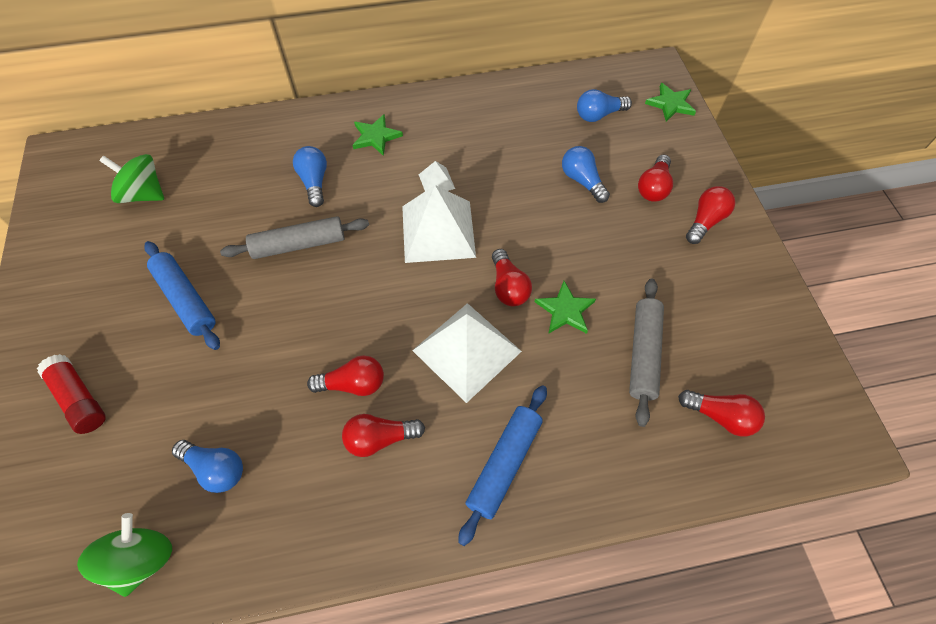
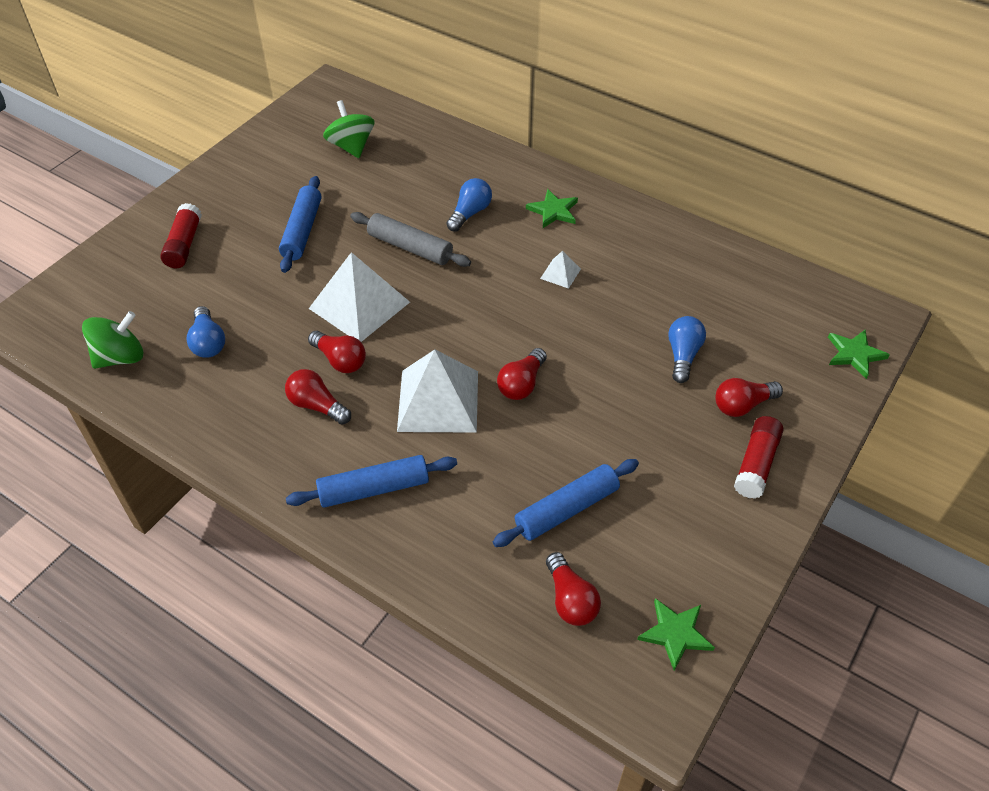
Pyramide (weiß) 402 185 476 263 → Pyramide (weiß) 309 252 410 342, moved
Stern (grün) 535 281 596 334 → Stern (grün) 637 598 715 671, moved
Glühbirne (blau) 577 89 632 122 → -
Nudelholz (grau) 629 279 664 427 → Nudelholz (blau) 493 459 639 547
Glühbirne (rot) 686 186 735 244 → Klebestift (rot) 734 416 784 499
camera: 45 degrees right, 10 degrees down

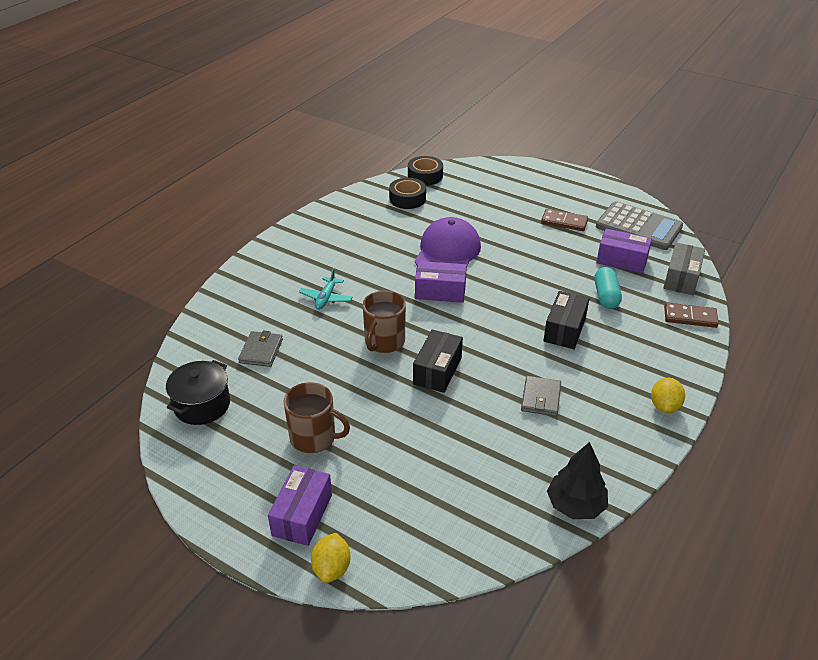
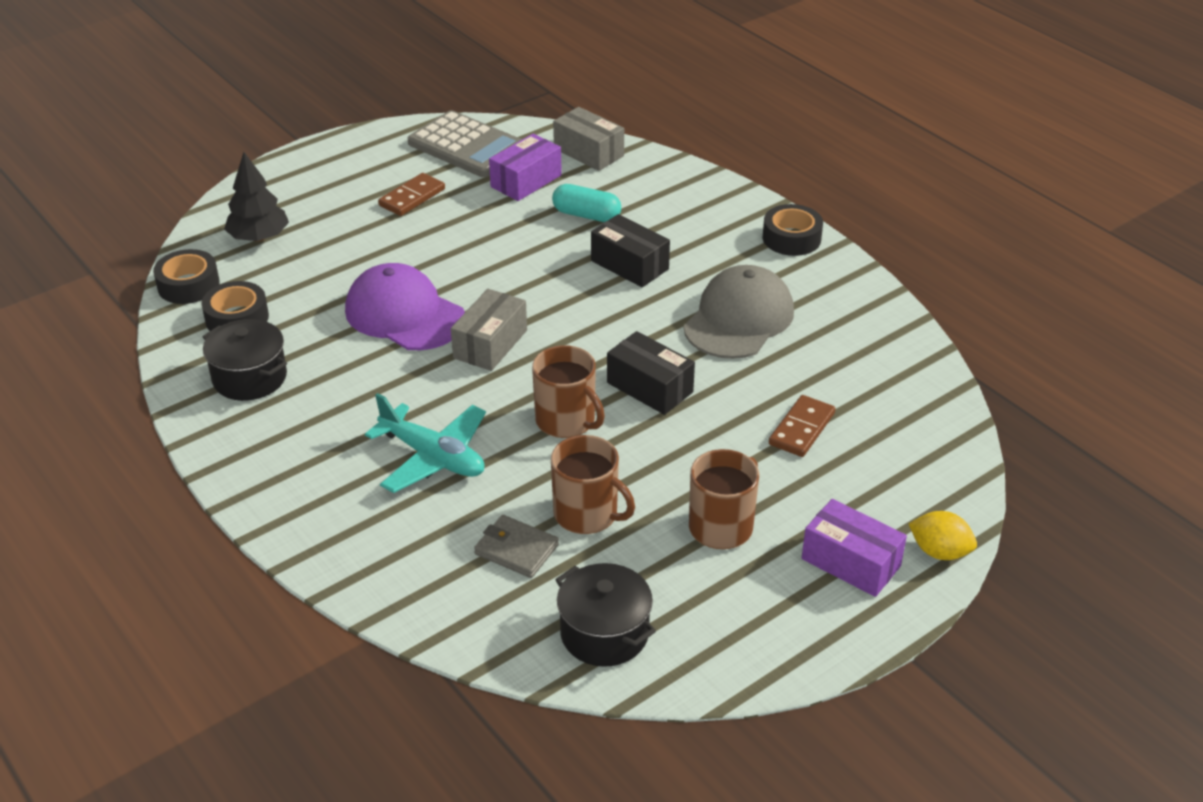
Flugzeug (türkis) 299 268 352 310 → Flugzeug (türkis) 365 393 486 493, x1.63
Schachtel (lila) 415 261 467 303 → Schachtel (grau) 451 289 527 371
Geldbörse (grau) 521 376 561 416 → Kappe (grau) 684 265 794 359
Baum (schwarz) 547 442 608 519 → Baum (schwarz) 224 152 289 242, moved
Taschenrechner (grau) 596 201 683 250 → Taschenrechner (grau) 408 110 522 177, 75 degrees clockwise
Zitrone (gelb) 651 377 685 413 → Klebeband (schwarz) 763 204 823 256
Dominostein (braun) 664 303 719 328 → Dominostein (braun) 769 395 836 457, moved
- → Kochtopf (schwarz) 203 319 287 401
- → Tasse (braun) 551 435 635 534
camera: 70 degrees left, 0 degrees up

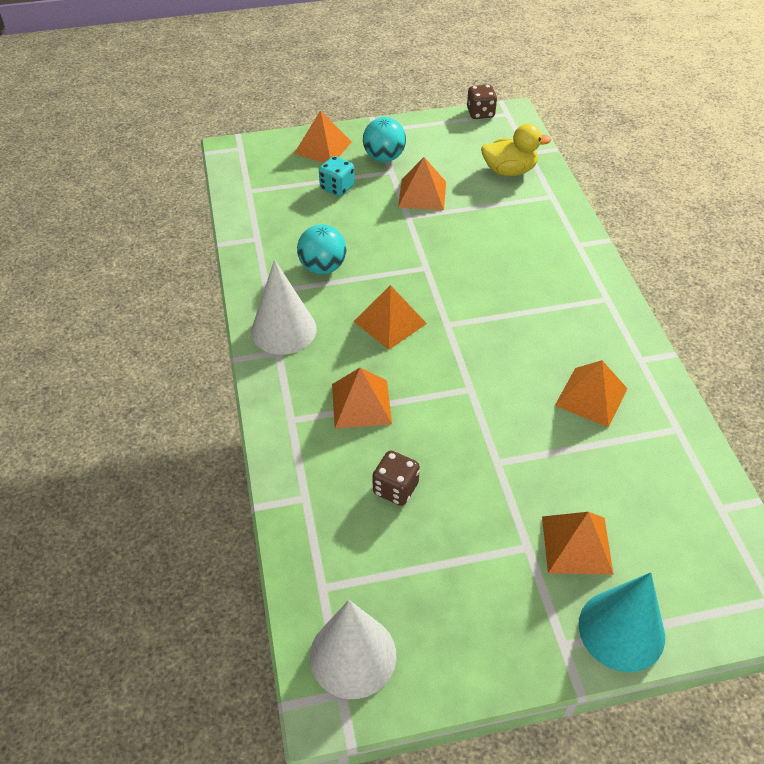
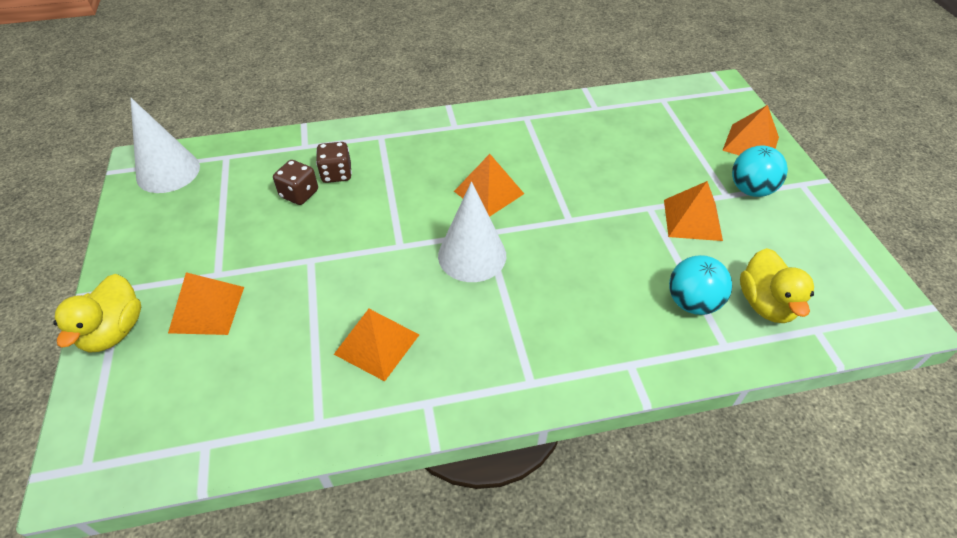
Kegel (weiß) 251 259 317 355 → Kegel (weiß) 438 182 506 282, moved
Ball (türkis) 297 224 347 274 → Ball (türkis) 669 255 732 315, moved
Spielwürfel (türkis) 319 156 355 196 → -
Pyramide (orange) 332 368 392 429 → -
Spielwürfel (braun) 467 84 497 119 → Spielwürfel (braun) 316 142 352 183, moved
Kegel (türkis) 579 572 665 672 → Ente (gelb) 53 274 141 353
camera: 90 degrees right, 0 degrees up

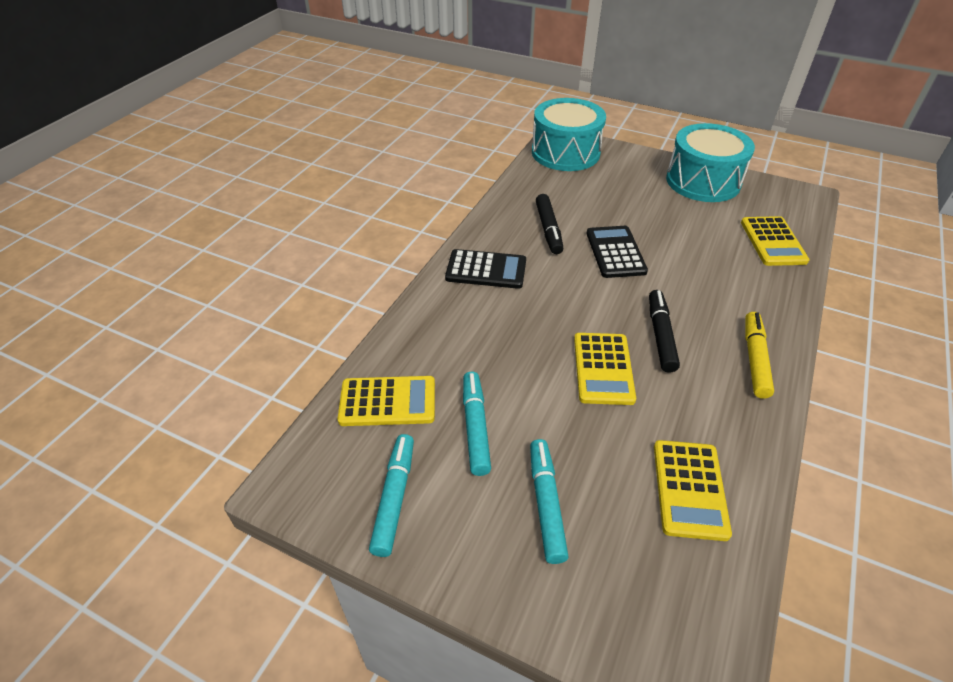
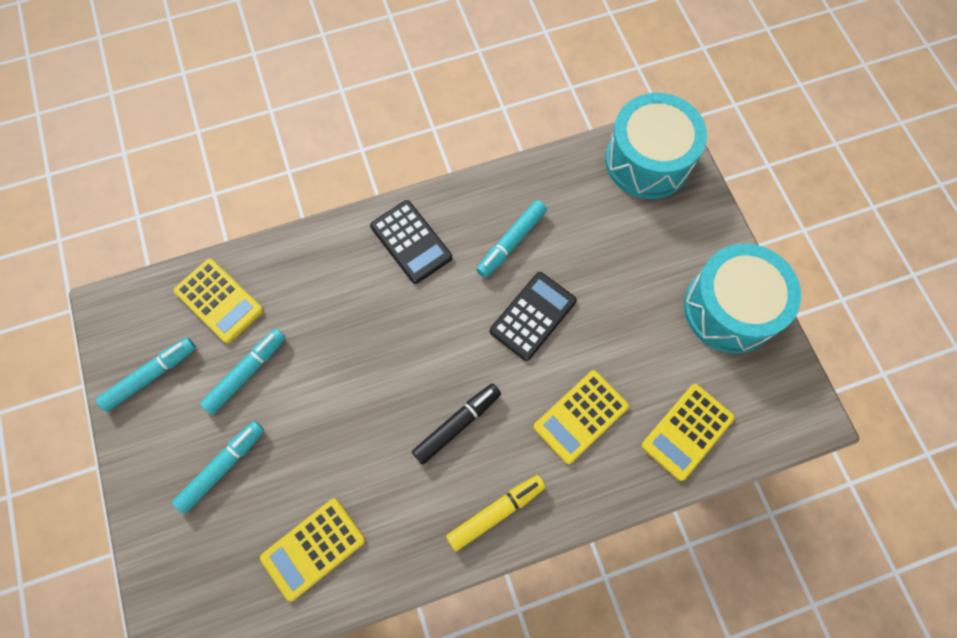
Filzstift (schwarz) 536 194 564 254 → Filzstift (türkis) 476 200 547 278
Taschenrechner (gelb) 574 333 636 405 → Taschenrechner (gelb) 533 370 629 464, moved
camera: 45 degrees right, 25 degrees up

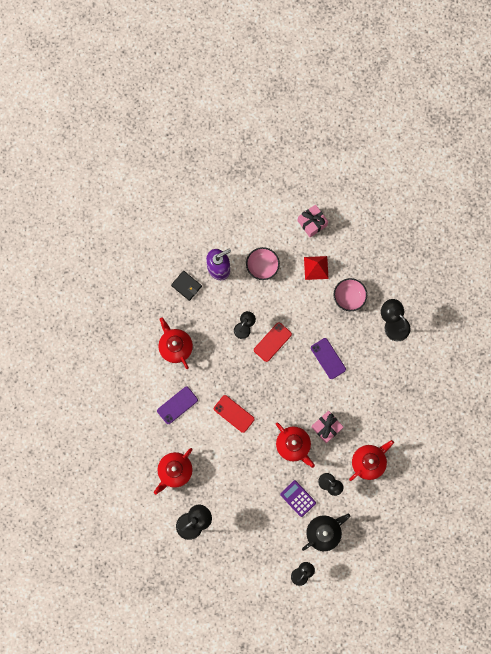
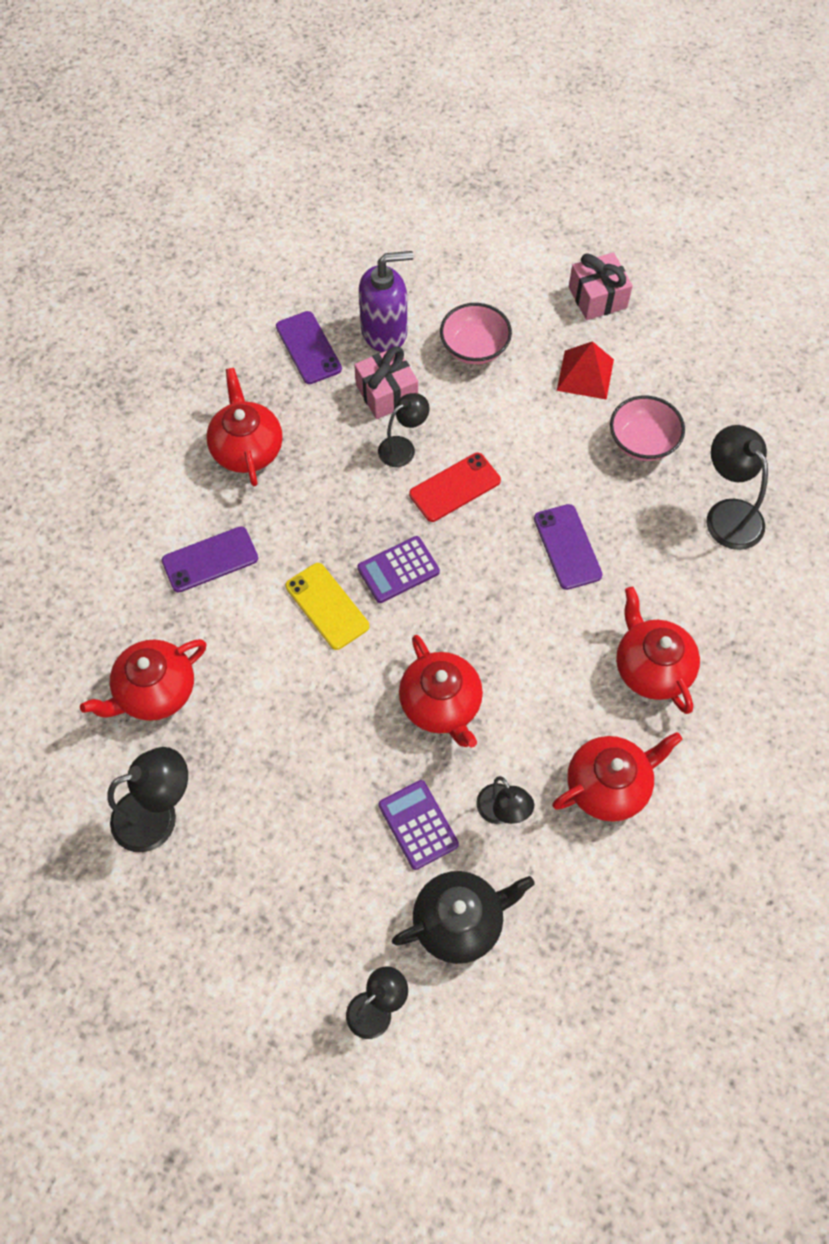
Geldbörse (schwarz) 171 271 202 301 → Handy (lila) 276 311 342 384
Handy (rot) 214 395 255 433 → Handy (gelb) 285 563 369 650
Geschenk (rosa) 311 411 344 443 → Geschenk (rosa) 354 346 418 419, moved
- → Taschenrechner (lila) 357 536 440 603
- → Teekanne (rot) 616 587 700 714
camera: 15 degrees right, 15 degrees down

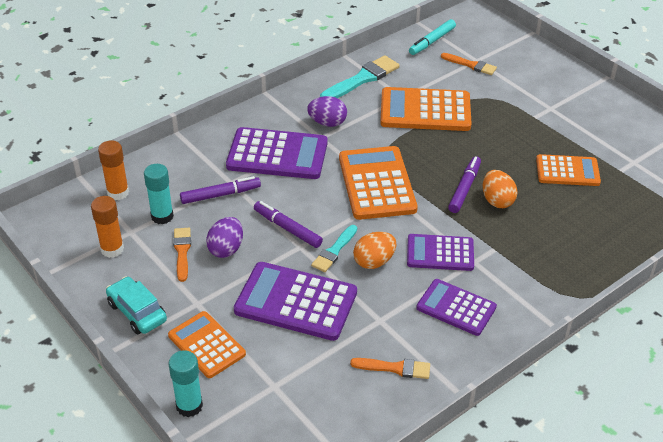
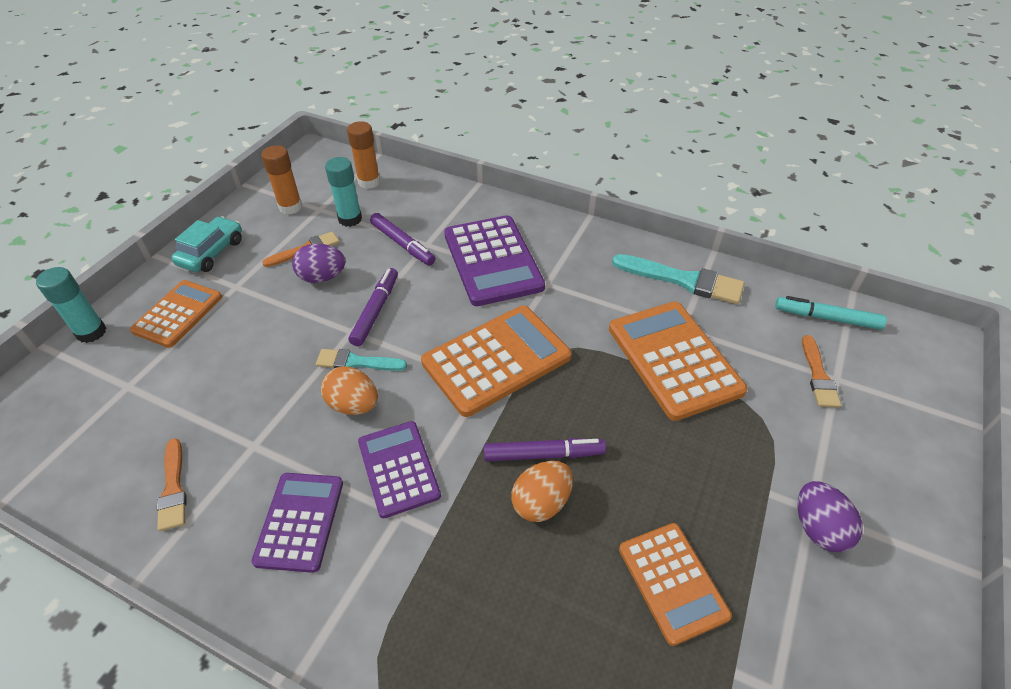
Taschenrechner (lila) 234 262 357 341 → -
Ei (lila) 307 96 347 127 → Ei (lila) 797 481 863 552, moved
camera: 65 degrees right, 5 degrees up

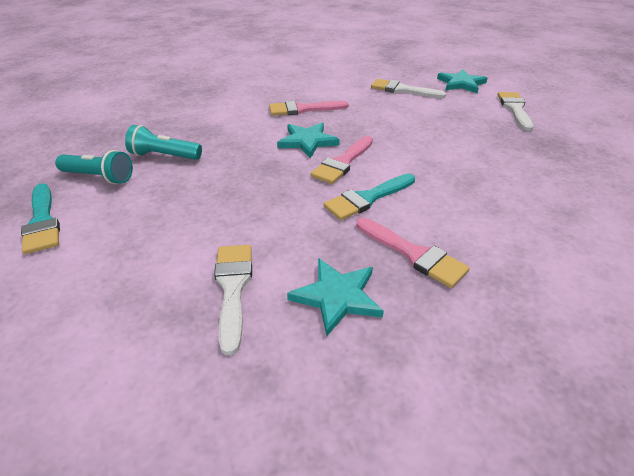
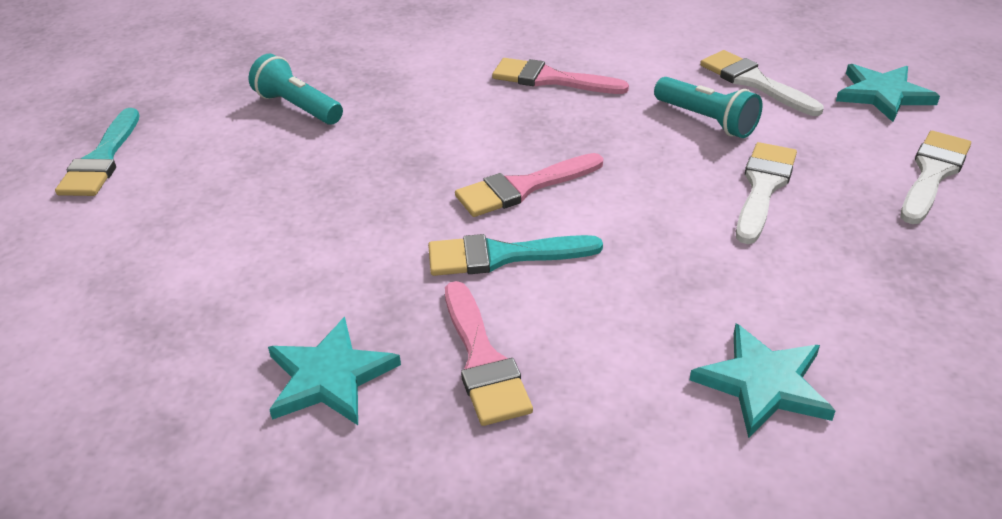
Taschenlampe (türkis) 55 150 133 184 → Taschenlampe (türkis) 654 77 762 138, moved
Pinsel (weiß) 214 245 252 355 → Pinsel (weiß) 736 142 797 244, moved
Stern (türkis) 277 123 340 158 → Stern (türkis) 690 324 836 438, moved
camera: 30 degrees right, 0 degrees up

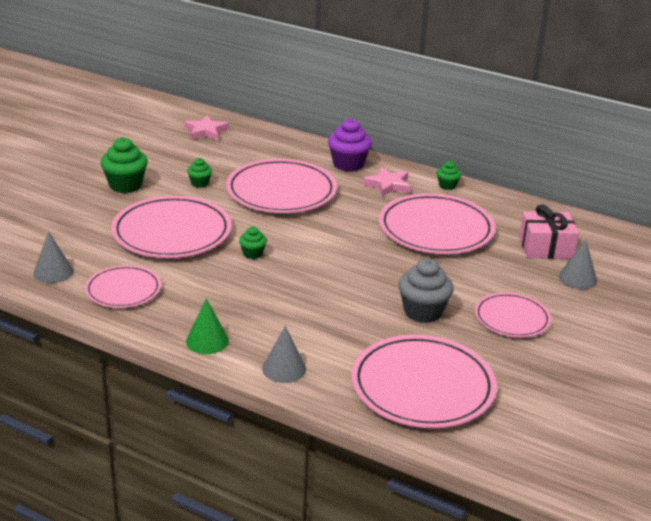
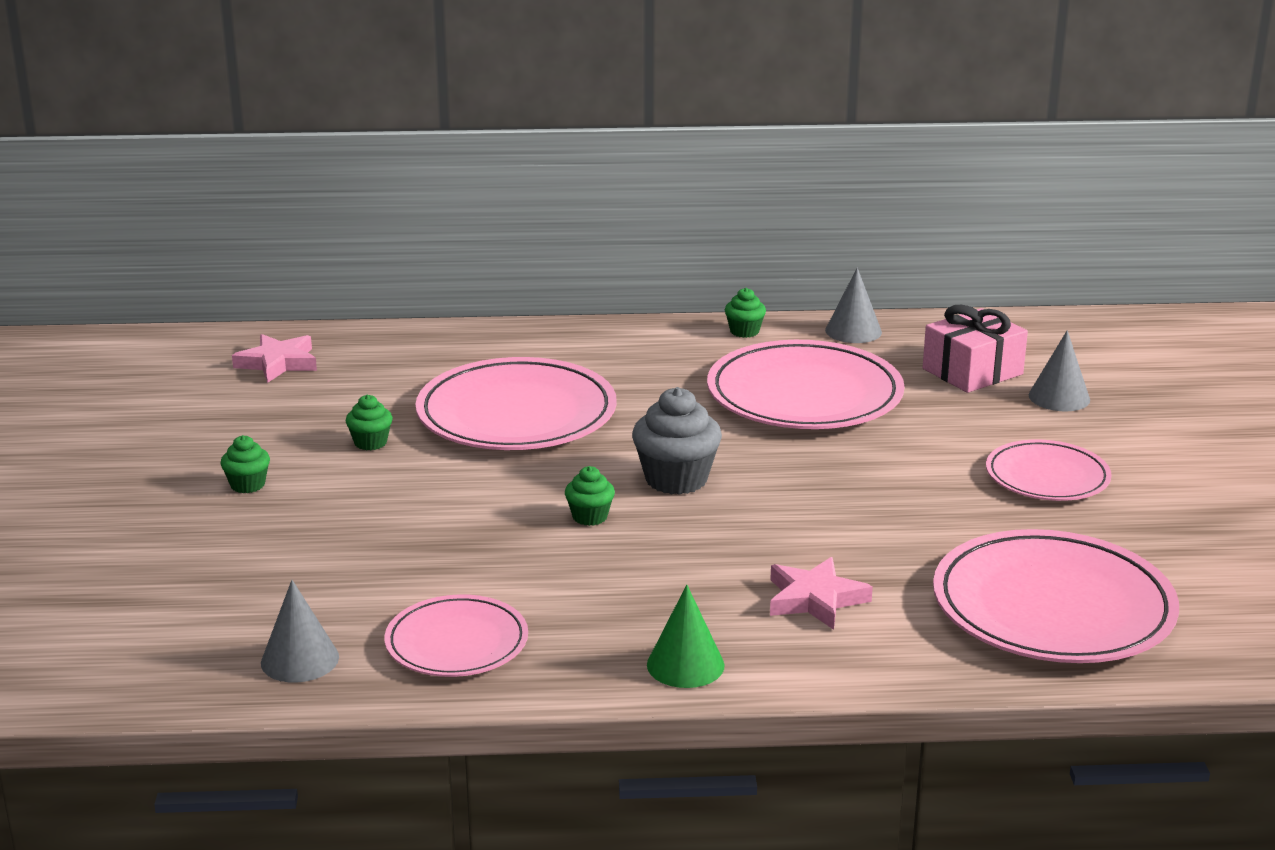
Muffin (grün) 101 137 148 193 → Muffin (grün) 221 435 270 493, x0.54
Teller (rosa) 111 196 232 258 → -
Kegel (grau) 262 326 306 383 → Kegel (grau) 825 268 882 343, moved
Muffin (lila) 328 118 372 172 → -
Stern (rosa) 363 167 411 197 → Stern (rosa) 770 557 873 630, moved
Muffin (grau) 399 258 454 323 → Muffin (grau) 632 387 722 495, moved
camera: 30 degrees left, 5 degrees down

